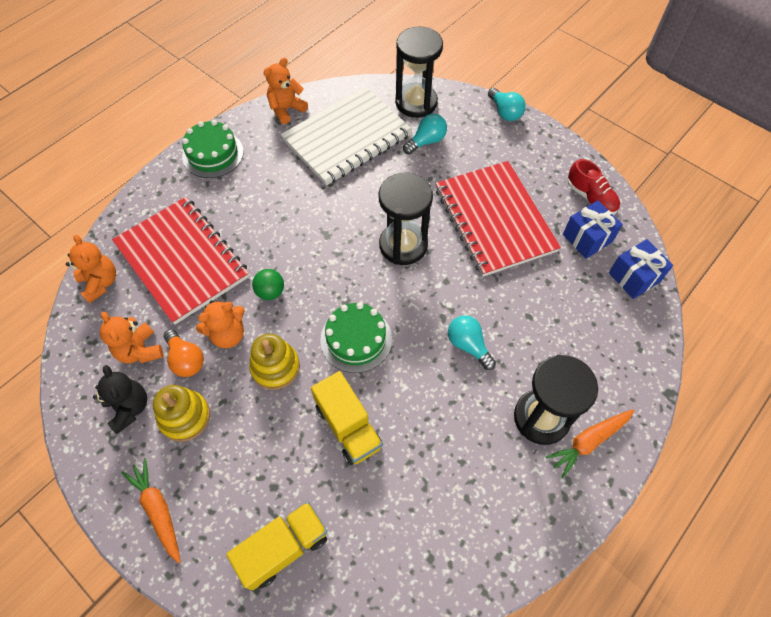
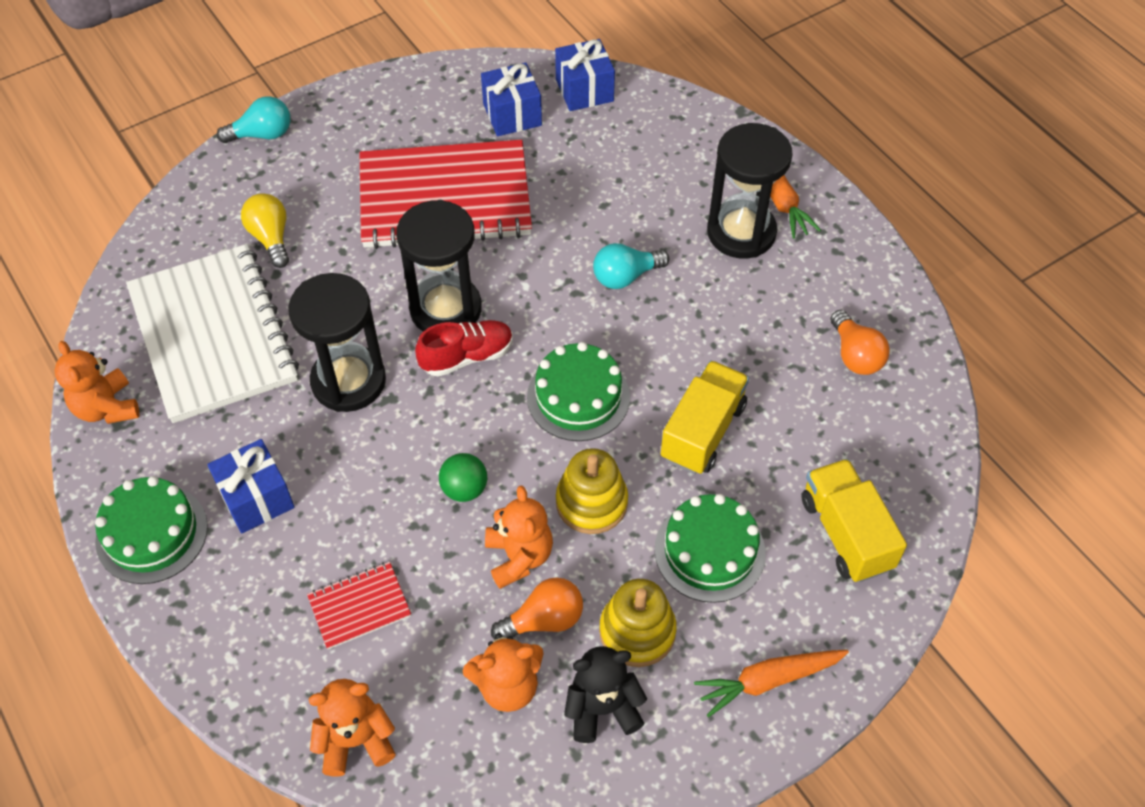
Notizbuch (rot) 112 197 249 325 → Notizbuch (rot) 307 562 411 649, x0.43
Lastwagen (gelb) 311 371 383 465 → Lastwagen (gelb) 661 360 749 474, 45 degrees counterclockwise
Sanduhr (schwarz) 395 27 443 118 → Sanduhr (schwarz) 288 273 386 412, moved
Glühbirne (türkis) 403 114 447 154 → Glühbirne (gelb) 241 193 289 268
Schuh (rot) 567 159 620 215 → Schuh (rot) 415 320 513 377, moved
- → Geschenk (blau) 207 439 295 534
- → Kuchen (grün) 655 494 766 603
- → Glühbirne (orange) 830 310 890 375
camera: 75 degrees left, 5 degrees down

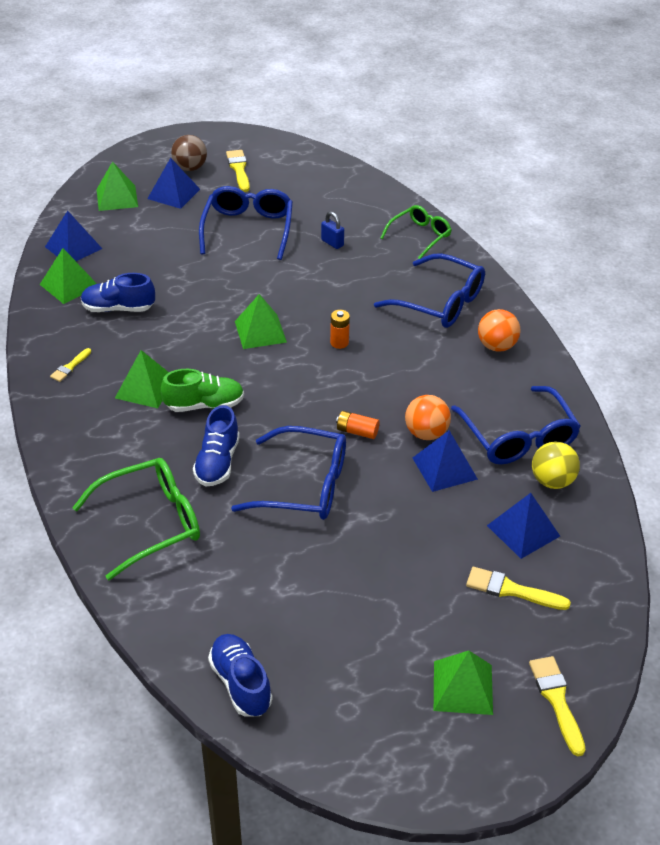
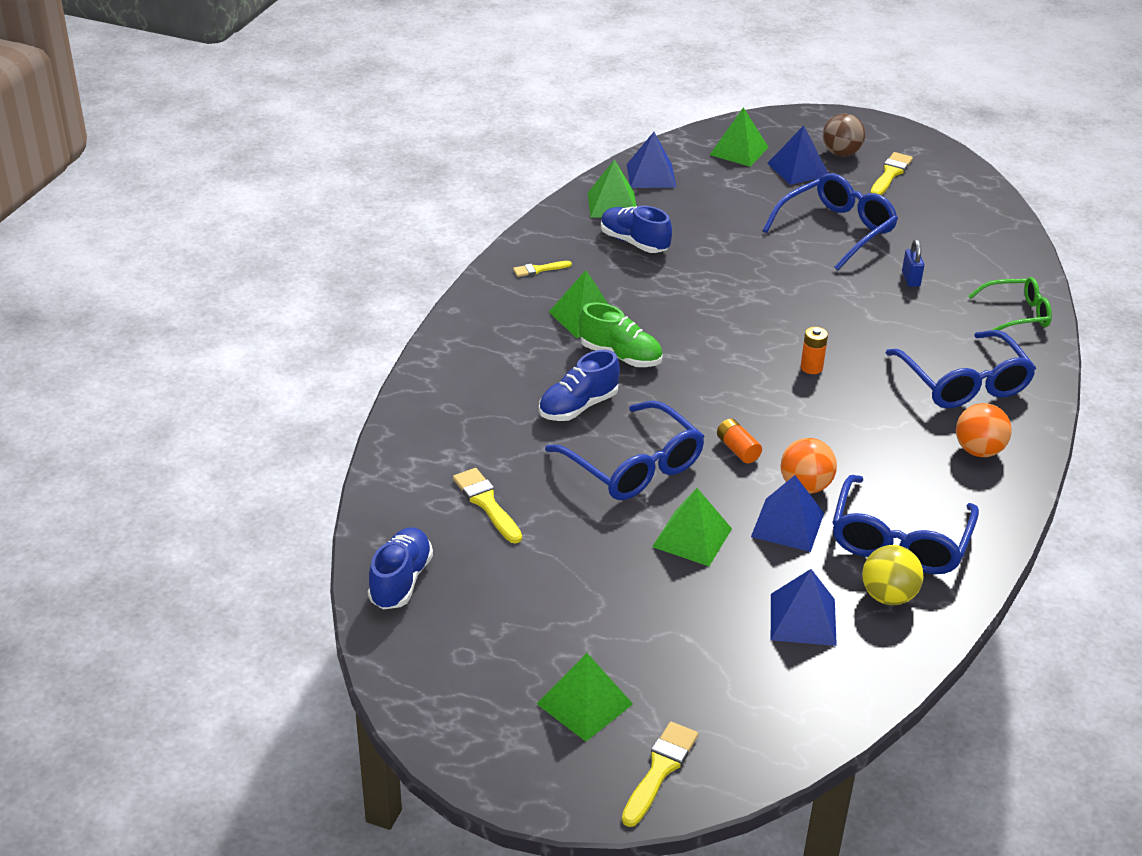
Brille (grün) 72 458 200 581 → -
Pyramide (grün) 235 294 287 349 → Pyramide (grün) 652 488 732 566, moved
Pinsel (gelb) 466 567 571 610 → Pinsel (gelb) 453 468 522 543, moved
camera: 40 degrees right, 5 degrees down

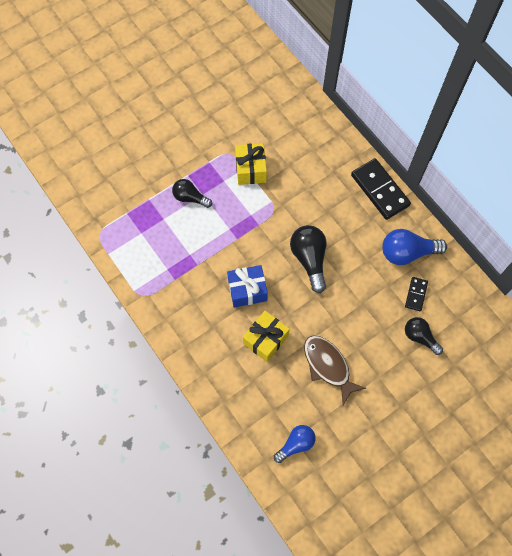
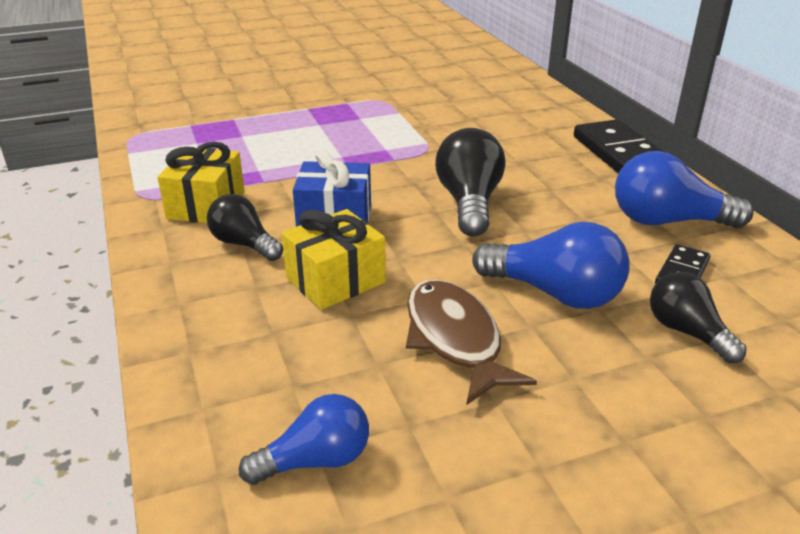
Glühbirne (schwarz) 172 179 212 208 → Glühbirne (schwarz) 207 194 283 261, moved
Geschenk (gelb) 235 143 267 185 → Geschenk (gelb) 158 142 245 223, moved
- → Glühbirne (blau) 472 222 630 309
camera: 15 degrees right, 35 degrees down

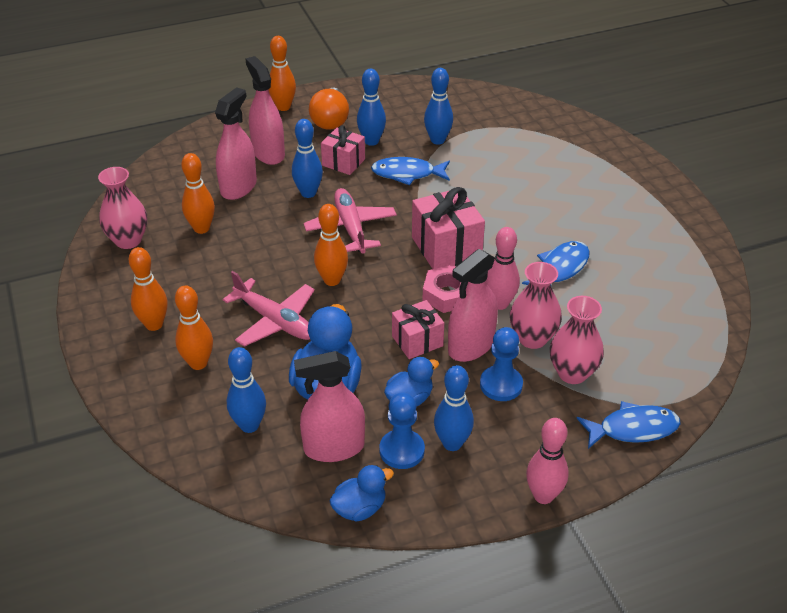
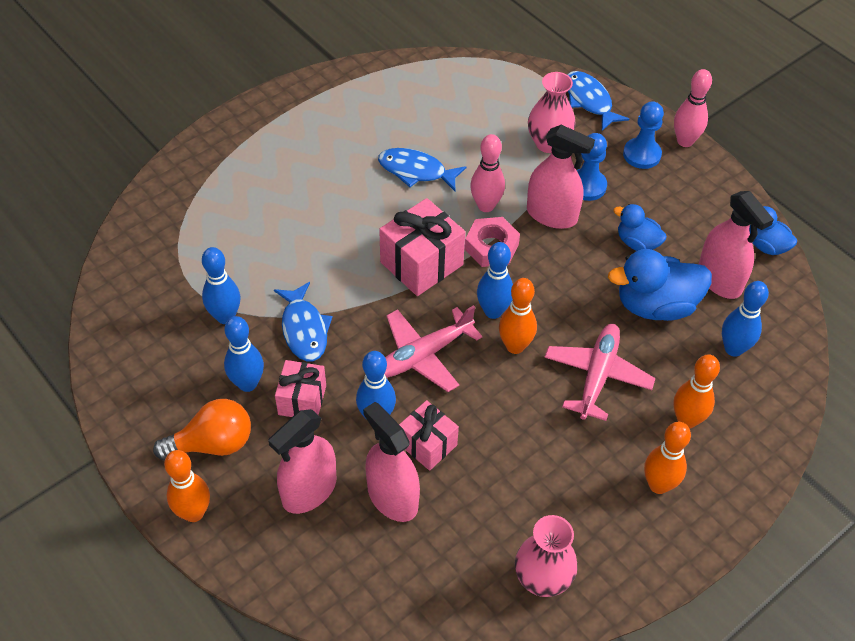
Bowlingkegel (orange) 181 153 215 234 → -
Sprühflasche (rosa) 215 87 257 200 → Sprühflasche (rosa) 363 402 420 522, 45 degrees clockwise
Bauer (blau) 380 393 425 469 → Bauer (blau) 623 101 664 169, moved
Geschenk (rosa) 392 300 444 359 → Geschenk (rosa) 399 400 459 471, moved
Bowlingkegel (blau) 434 365 474 451 → Bowlingkegel (blau) 477 242 513 319, moved
Vase (rosa) 510 262 562 349 → -
camera: 110 degrees left, 10 degrees up

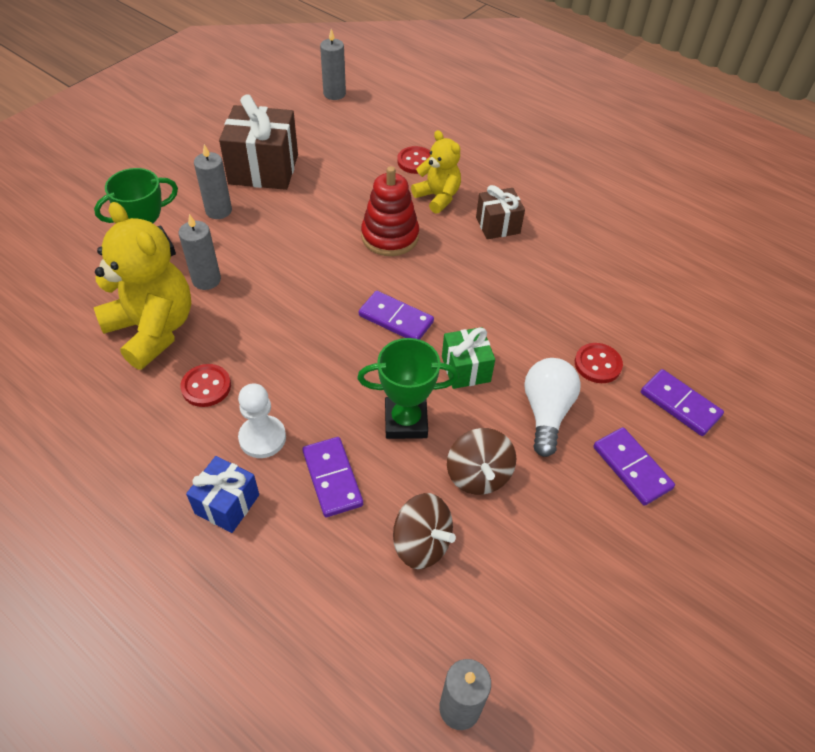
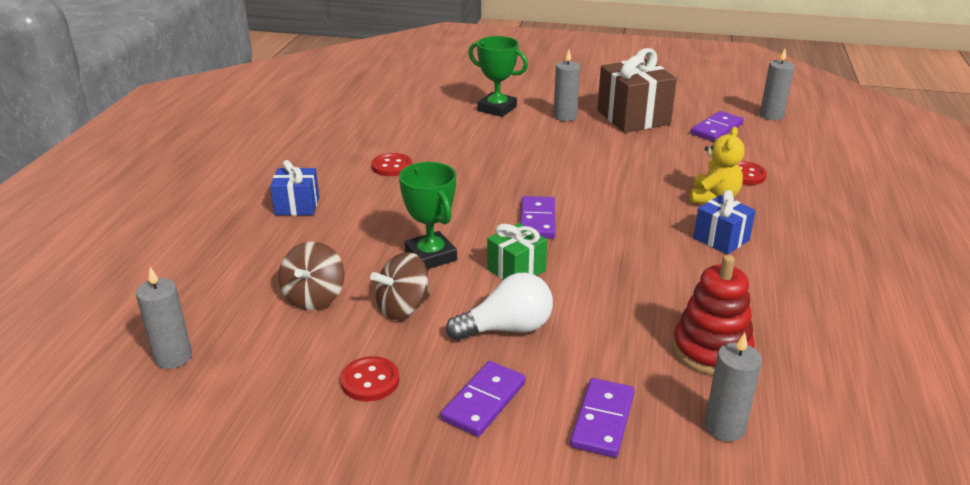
Teddybär (gelb) 94 202 191 370 → -
Kerze (grau) 179 214 221 290 → Kerze (grau) 704 333 762 442, moved
Bauer (weiß) 238 384 286 458 → -
Dominostein (lila) 302 437 363 517 → Dominostein (lila) 691 111 744 141, moved
Stapelspielzeug (rot) 361 166 419 256 → Stapelspielzeug (rot) 673 255 754 375, moved
Geschenk (braun) 476 185 525 239 → Geschenk (blau) 693 190 756 255
Knopf (rot) 575 343 623 383 → Knopf (rot) 340 356 399 402, moved
camera: 65 degrees right, 20 degrees down

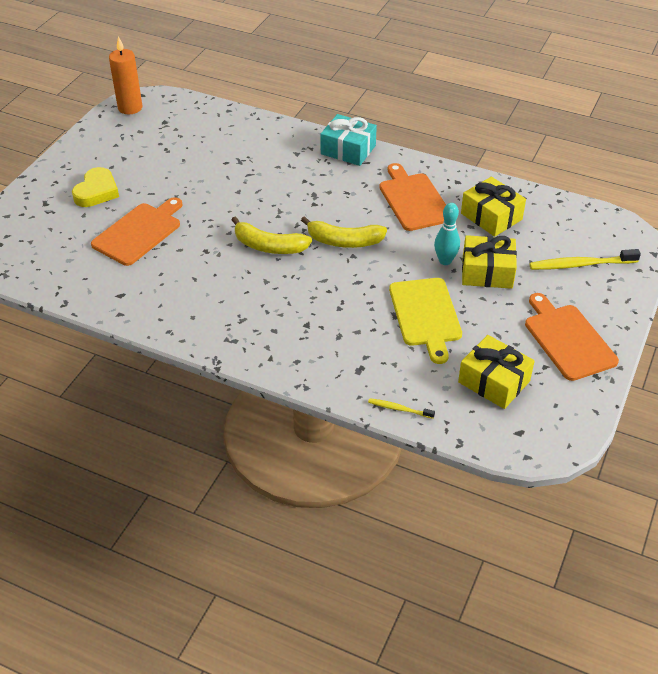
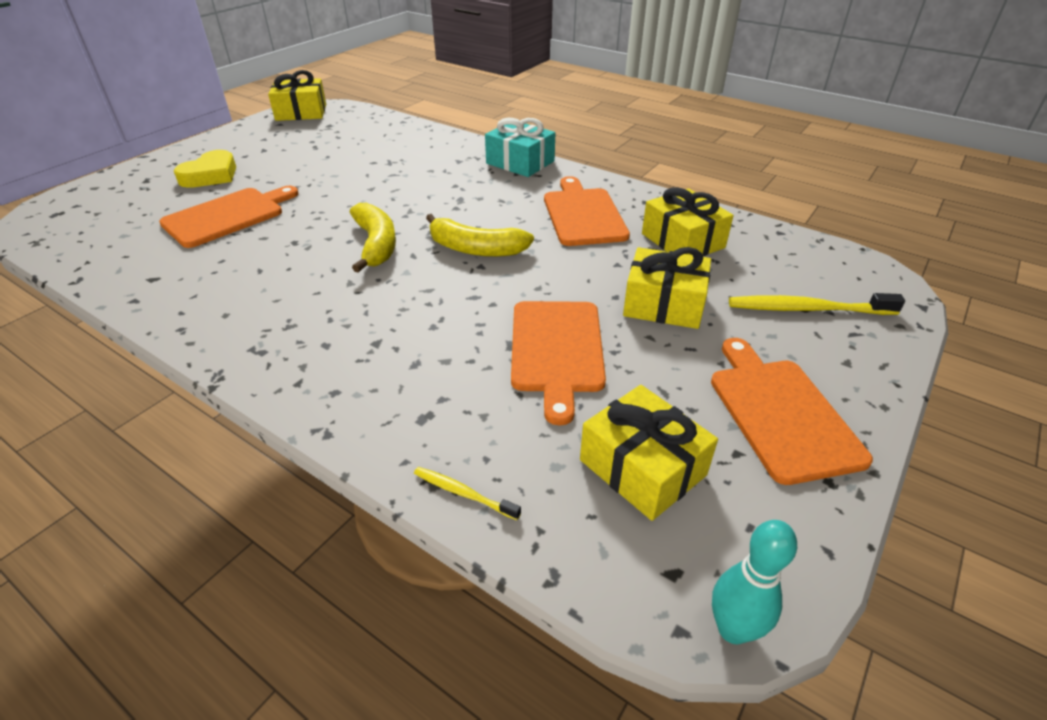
Kerze (orange) 109 36 142 114 → Geschenk (gelb) 268 70 326 121
Banane (gelb) 232 216 312 254 → Banane (gelb) 350 203 396 273, 135 degrees counterclockwise
Schneidebrett (gelb) 389 278 462 364 → Schneidebrett (orange) 511 301 606 425
Bowlingkegel (türkis) 434 203 460 265 → Bowlingkegel (türkis) 712 520 797 644, moved
camera: 10 degrees right, 5 degrees down

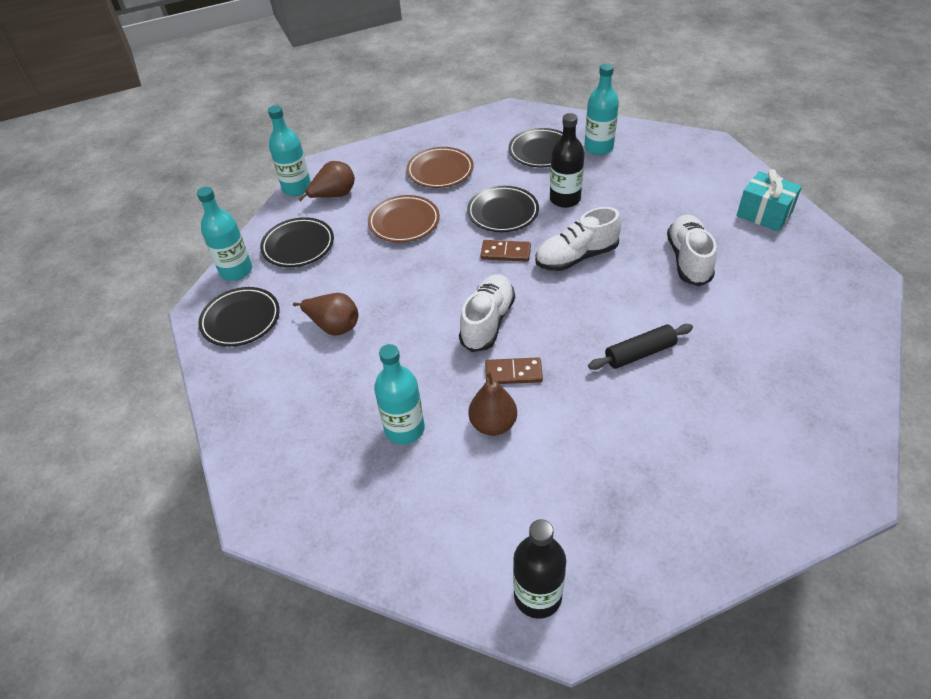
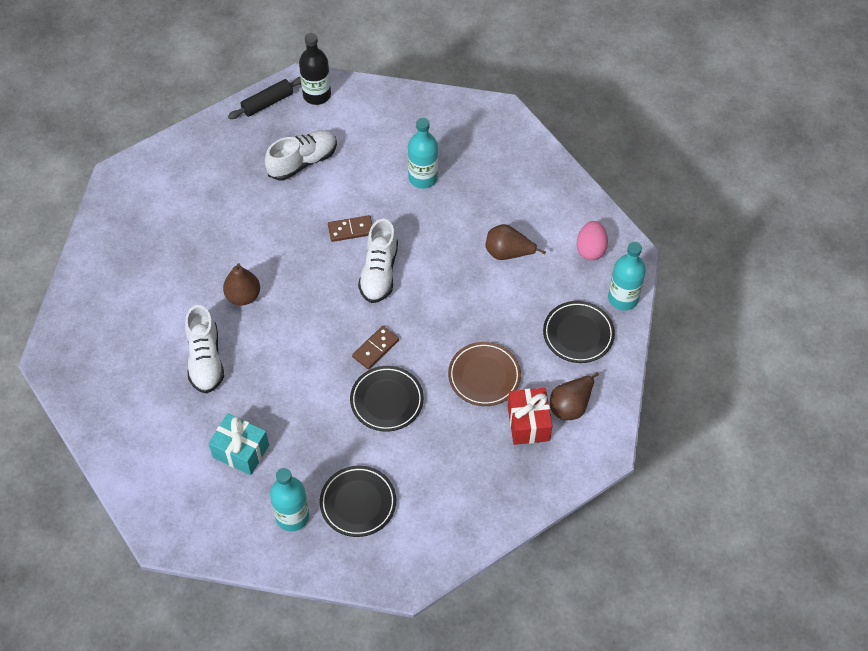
Teller (schwarz) 198 287 280 347 → Ei (rosa) 577 221 608 260
Flasche (türkis) 268 105 311 196 → -
Teller (braun) 406 147 474 188 → -
Birne (braun) 469 372 517 436 → Birne (braun) 223 263 260 305, moved
Dominostein (braun) 481 240 531 262 → Dominostein (braun) 352 326 399 370, 45 degrees counterclockwise
Schuh (weiß) 535 207 621 271 → Schuh (weiß) 265 130 337 180, moved
Flasche (schwarz) 550 113 584 208 → -
Nudelholz (schwarz) 588 324 693 370 → Nudelholz (schwarz) 228 77 301 119, moved
Geschenk (türkis) 737 169 802 232 → Geschenk (türkis) 208 414 269 475, moved
- → Geschenk (rot) 508 388 552 445
camera: 165 degrees right, 10 degrees up

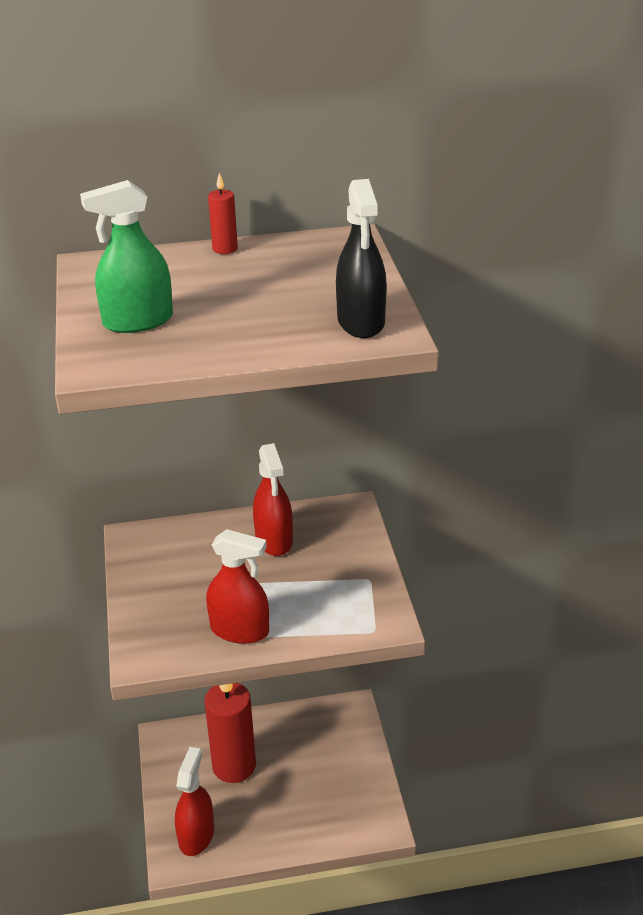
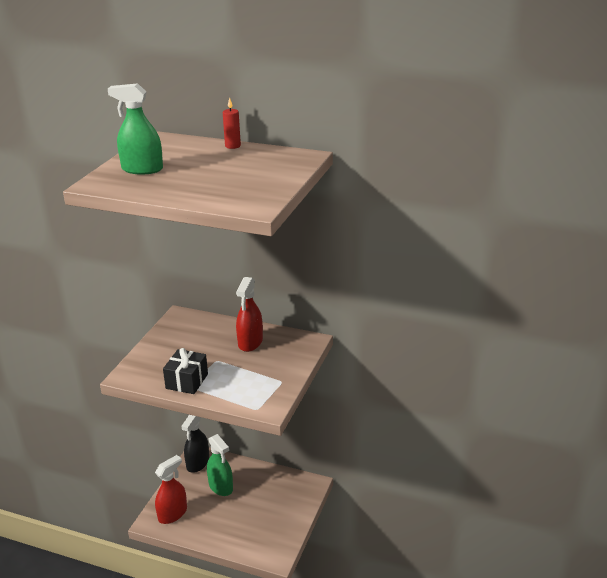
Kerze (rot) 204 683 256 783 → Sprühflasche (grün) 207 434 233 496
Sprühflasche (rot) 206 529 269 644 → Geschenk (schwarz) 163 348 208 394
Sprühflasche (schwarz) 336 179 387 338 → Sprühflasche (schwarz) 181 415 209 473, moved
camera: 30 degrees right, 5 degrees down

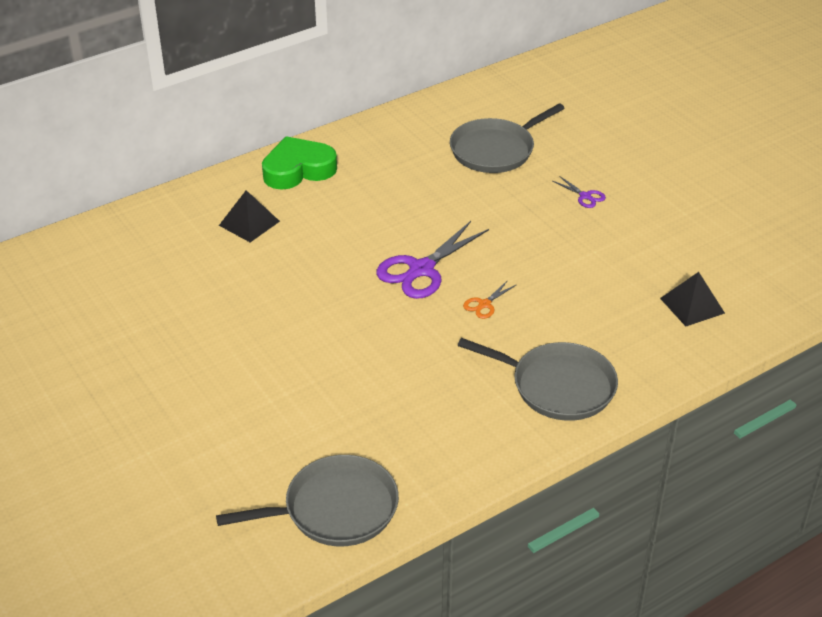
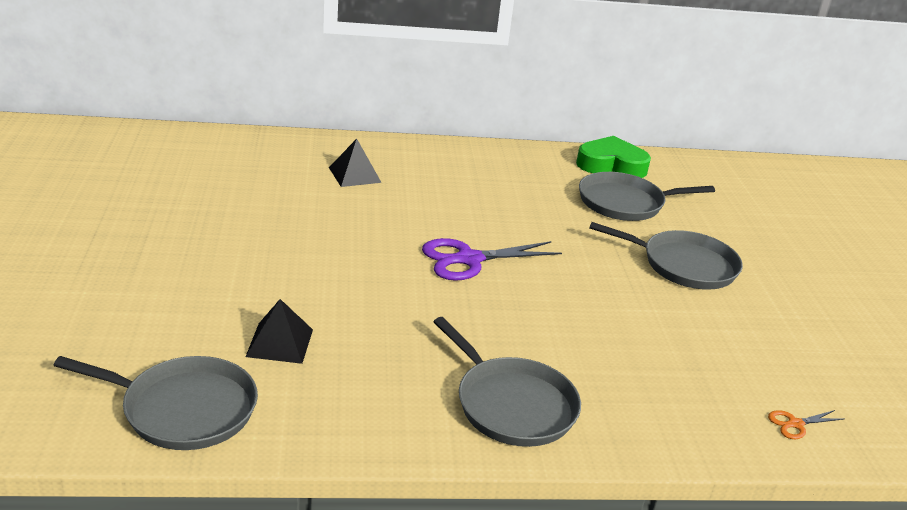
Herz (grün) 262 136 337 190 → Herz (grün) 576 136 651 178, moved
Schere (orange) 463 280 517 319 → Schere (orange) 768 410 844 439, moved
Schere (lila) 553 176 606 208 → Pfanne (grau) 589 222 743 290
Pyramide (schwarz) 660 272 725 326 → Pyramide (schwarz) 245 299 313 364, moved
camera: 25 degrees right, 10 degrees down

